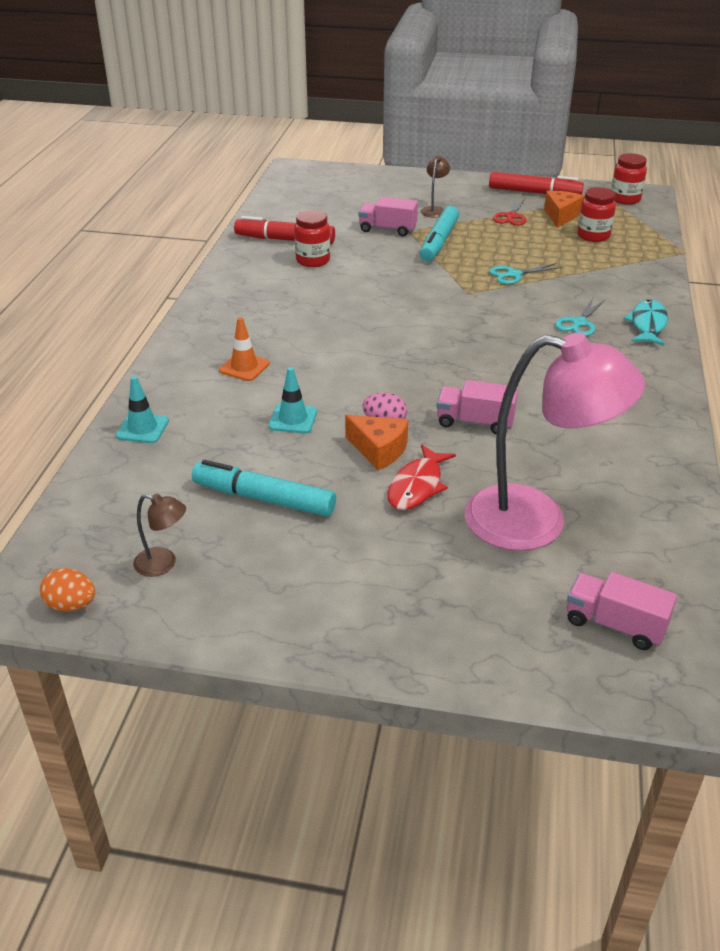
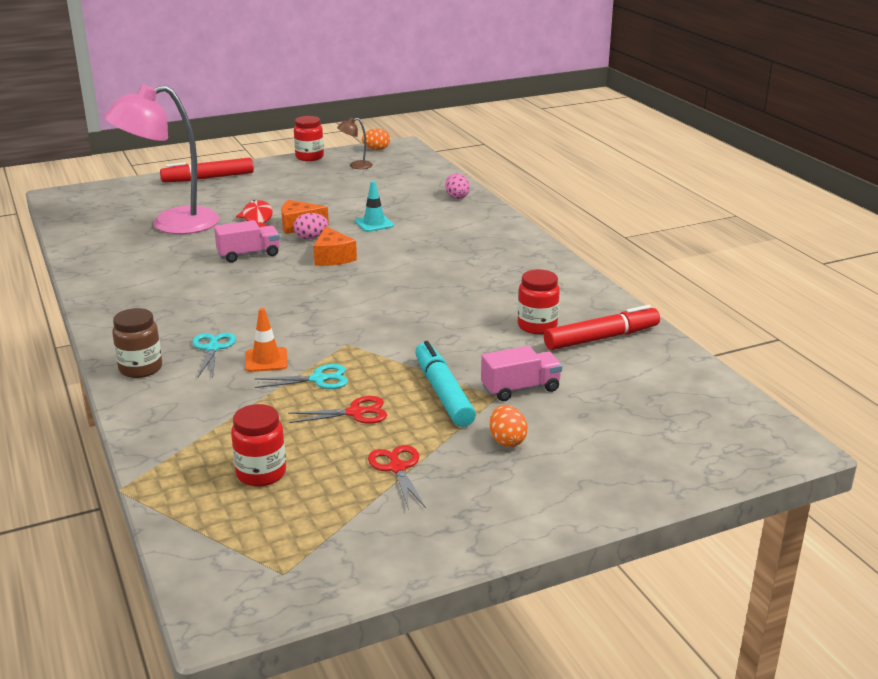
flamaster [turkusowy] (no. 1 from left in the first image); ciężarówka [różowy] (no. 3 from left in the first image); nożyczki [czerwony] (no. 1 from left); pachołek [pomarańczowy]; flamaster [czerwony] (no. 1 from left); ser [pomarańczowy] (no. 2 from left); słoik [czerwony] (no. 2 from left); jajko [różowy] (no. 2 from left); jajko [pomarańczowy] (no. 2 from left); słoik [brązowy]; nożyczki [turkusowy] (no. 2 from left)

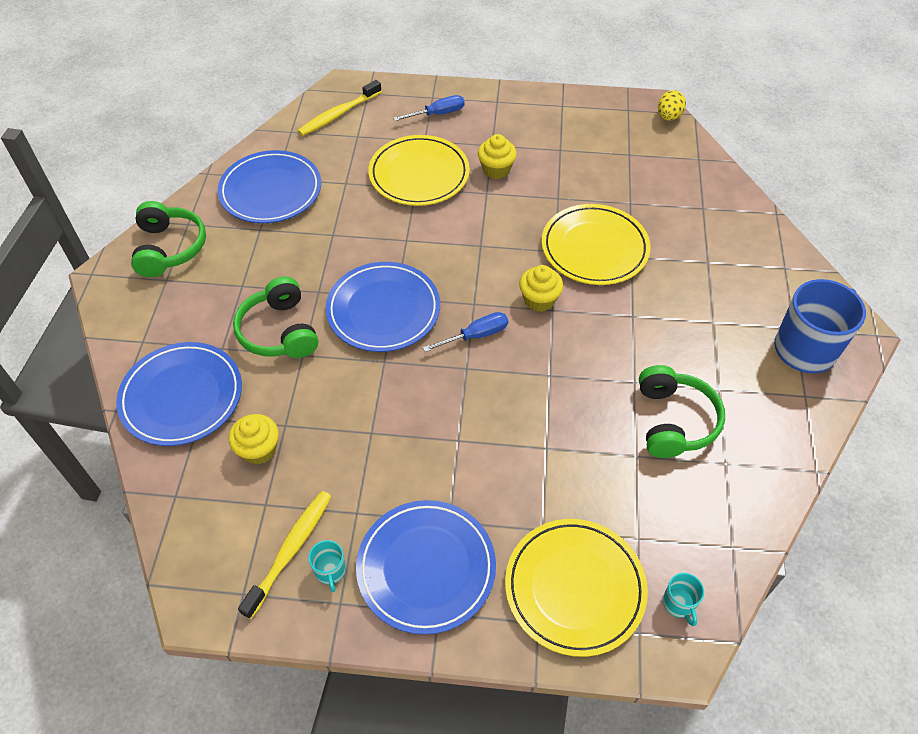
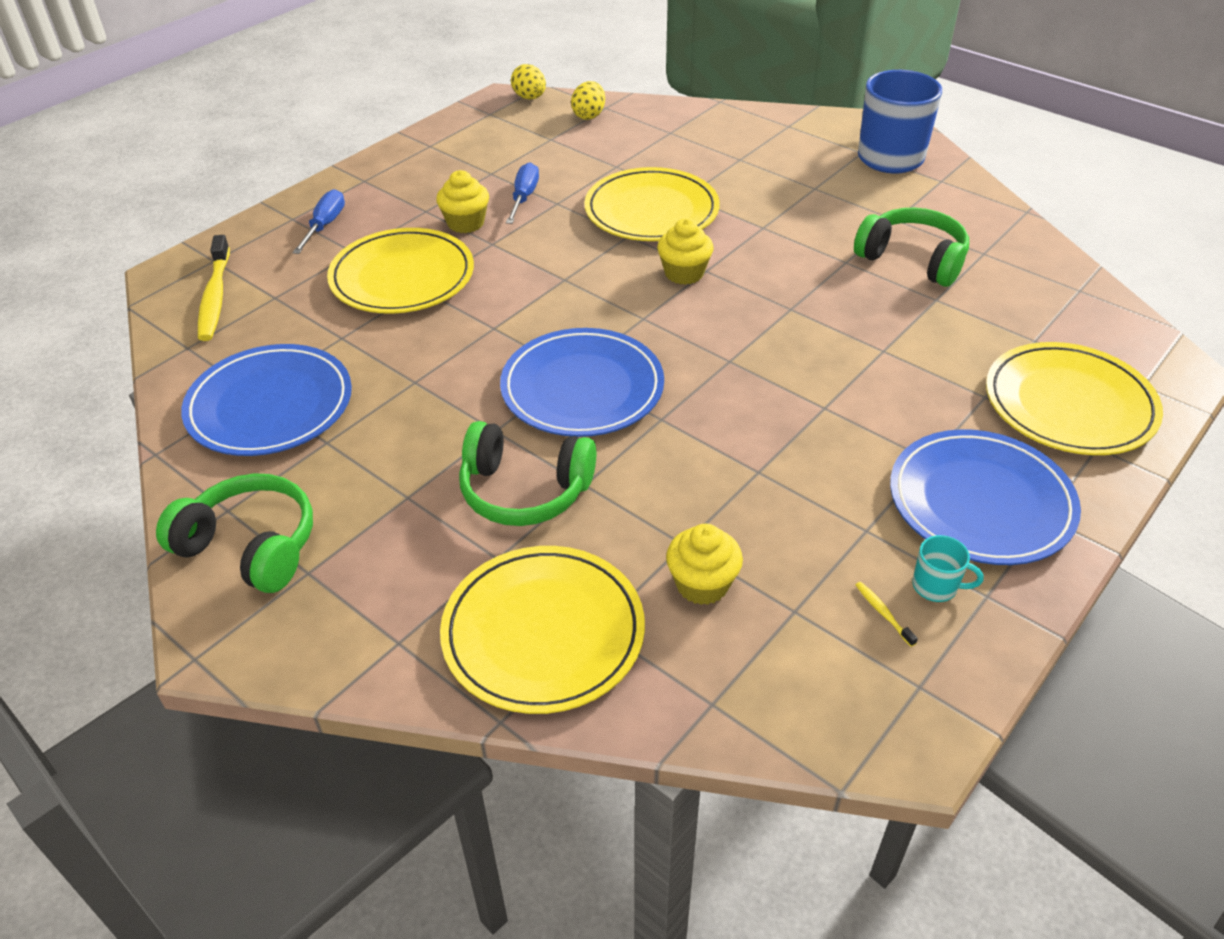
kubek [turkusowy] (no. 2 from left in the first image); jajko [żółty] (no. 2 from left); śrubokręt [niebieski] (no. 2 from left); talerz [żółty] (no. 2 from left); szczoteczka do zębów [żółty] (no. 2 from left)

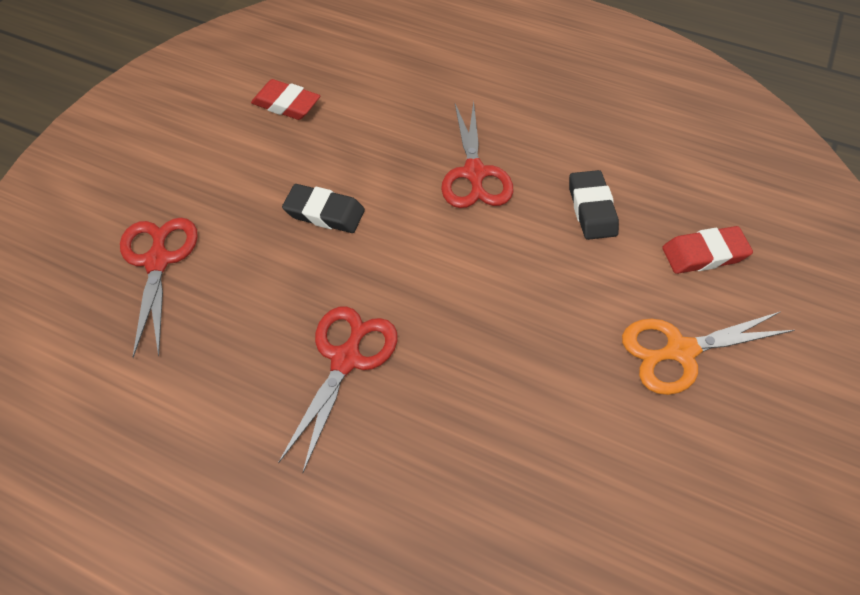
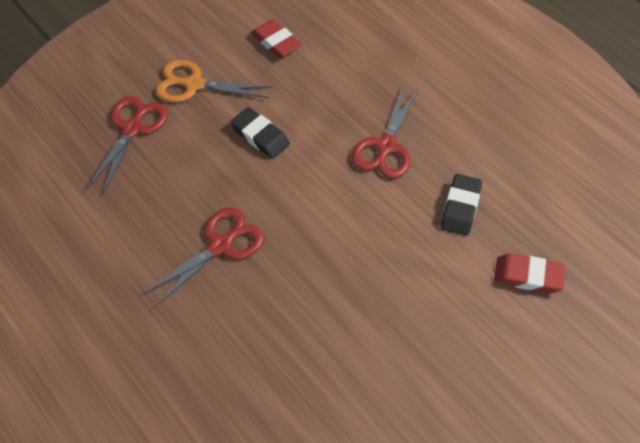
nożyczki [pomarańczowy]

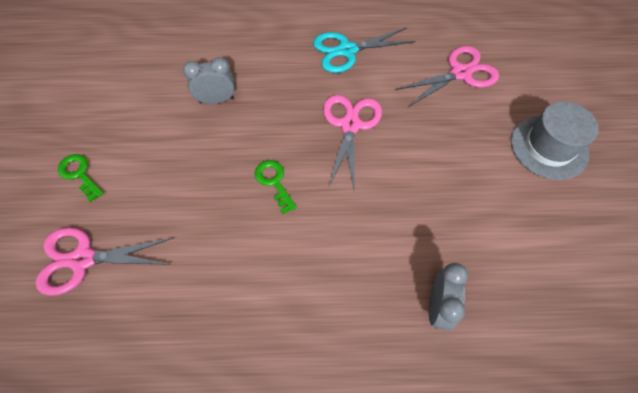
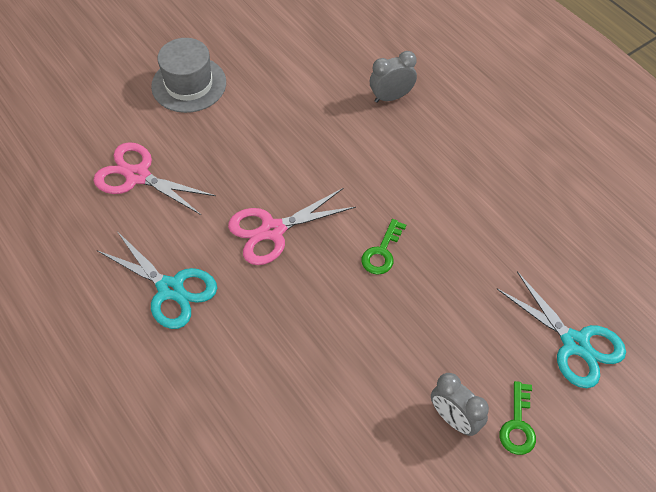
budzik [szary] (no. 2 from left); nożyczki [turkusowy] (no. 2 from left)

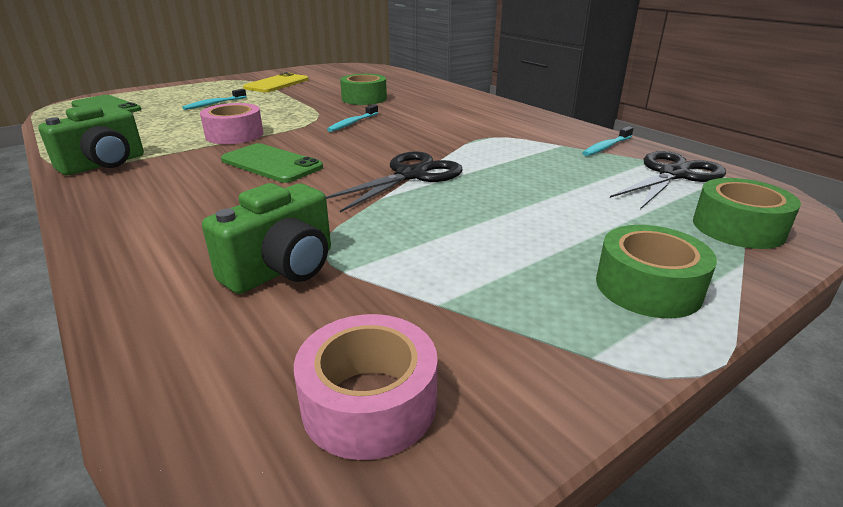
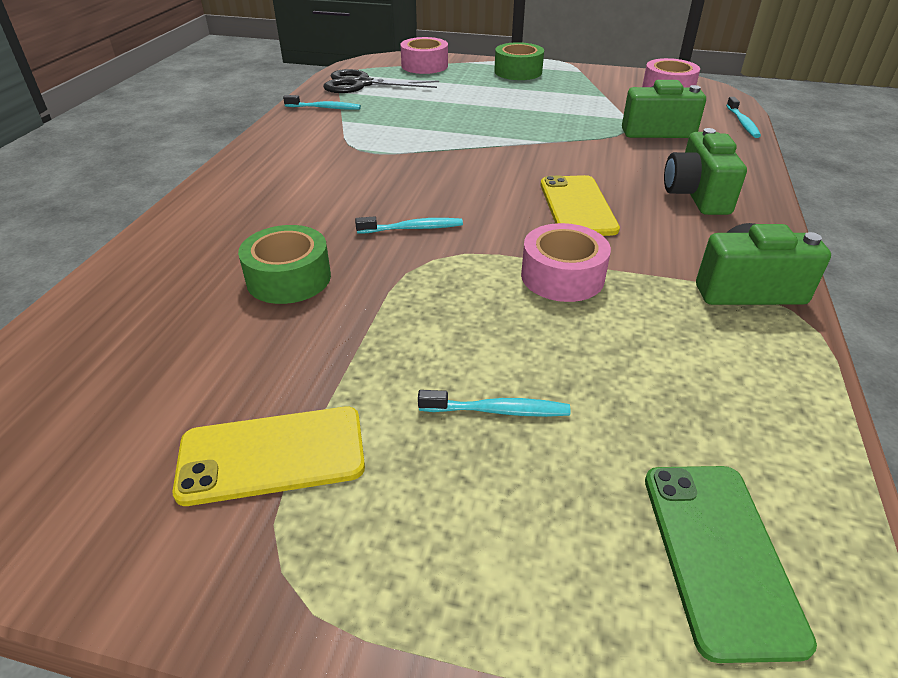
nożyczki [czarny] (no. 1 from left in the first image); aparat fotograficzny [zielony] (no. 2 from left); szczoteczka do zębów [turkusowy] (no. 4 from left); telefon [żółty] (no. 2 from left); taśma klejąca [różowy] (no. 1 from left)

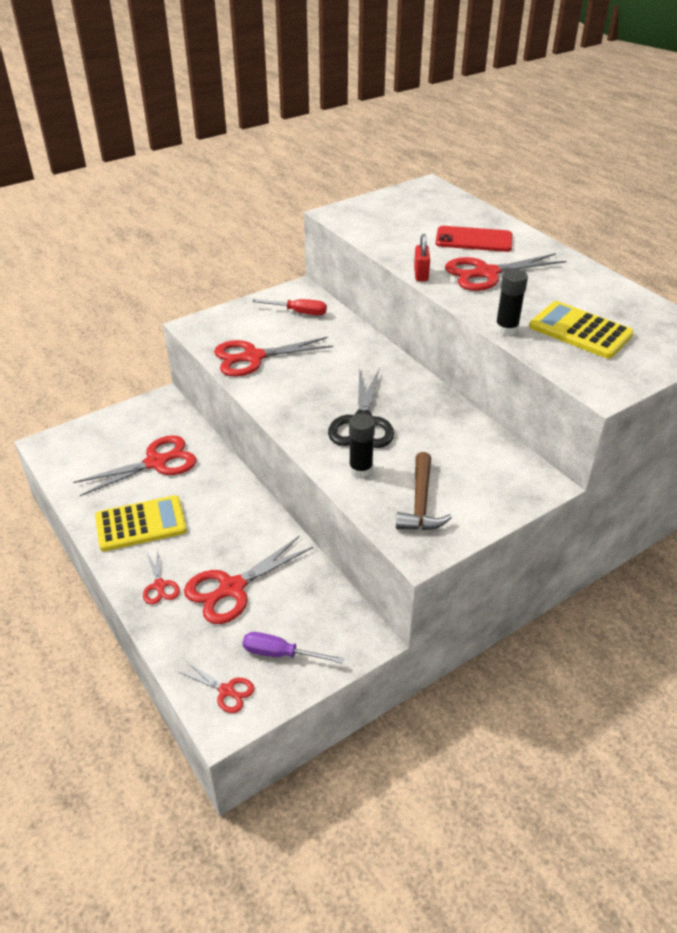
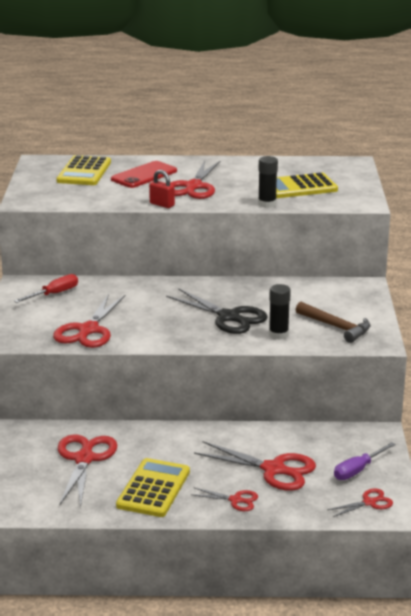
kalkulator [żółty] (no. 1 from left); nożyczki [czerwony] (no. 5 from left)

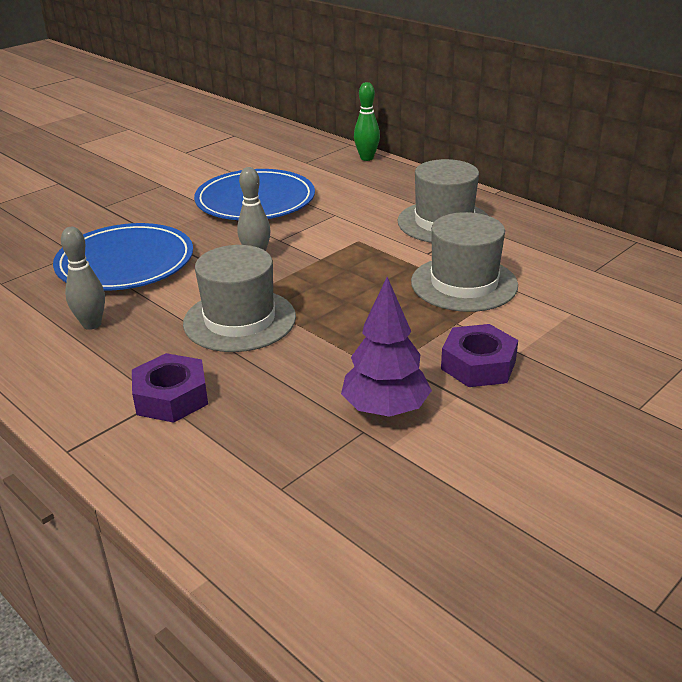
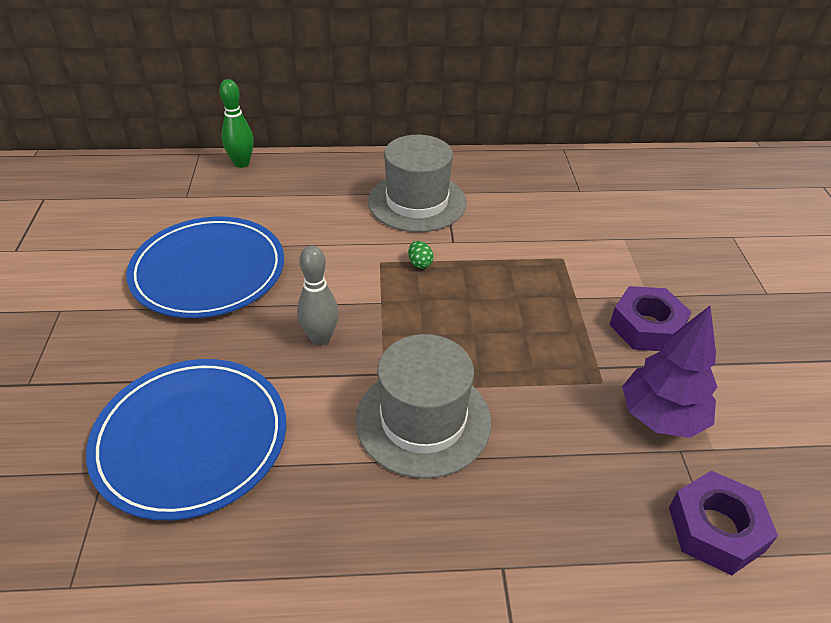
kręgiel [szary] (no. 1 from left in the first image); kapelusz [szary] (no. 3 from left in the first image); jajko [zielony]; nakrętka [fioletowy] (no. 2 from left)

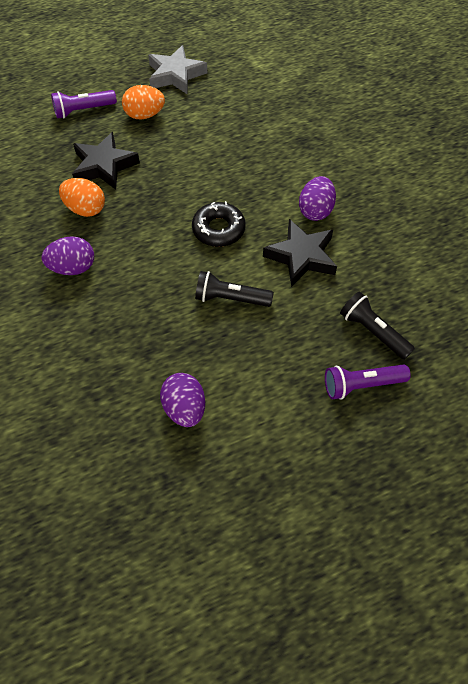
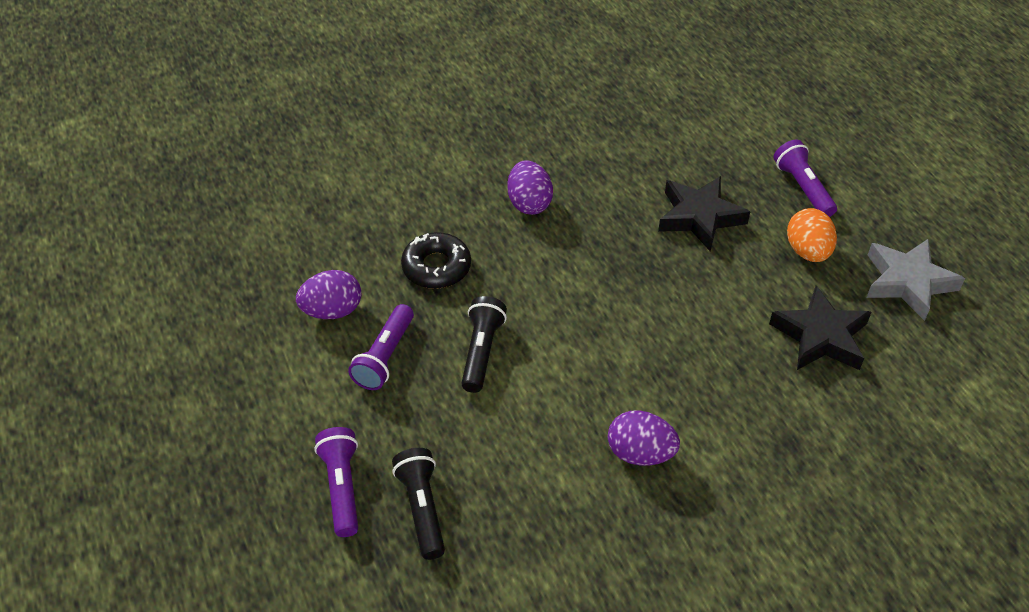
jajko [pomarańczowy] (no. 1 from left in the first image); latarka [fioletowy] (no. 2 from left); donut [czarny]; gwiazda [czarny] (no. 2 from left); latarka [czarny] (no. 1 from left)

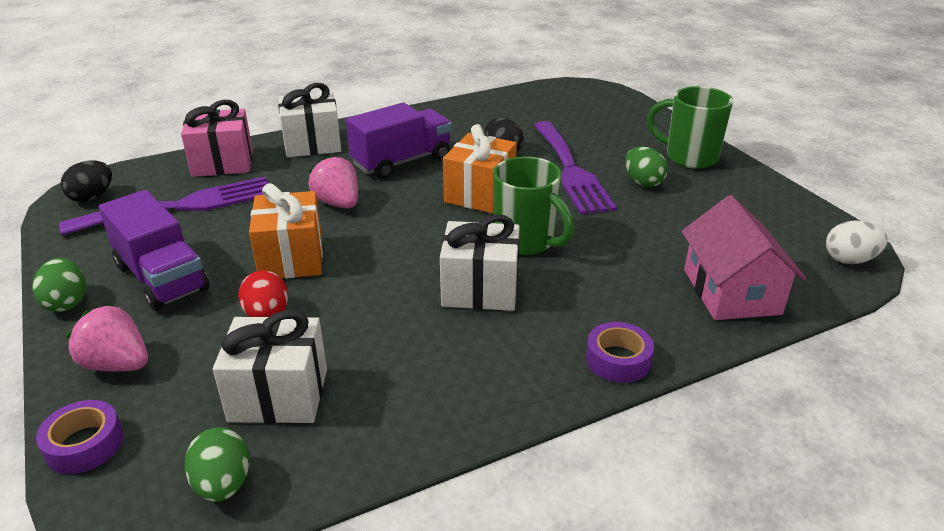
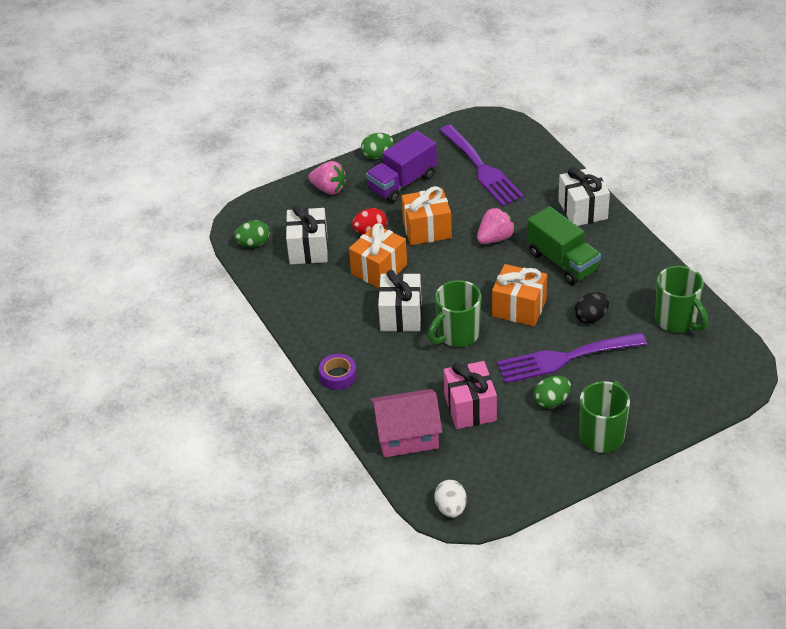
taśma klejąca [fioletowy] (no. 1 from left in the first image); jajko [czarny] (no. 1 from left in the first image); prezent [pomarańczowy] (no. 1 from left); kubek [zielony] (no. 3 from left); prezent [różowy]; ciężarówka [zielony]; truskawka [różowy] (no. 1 from left)

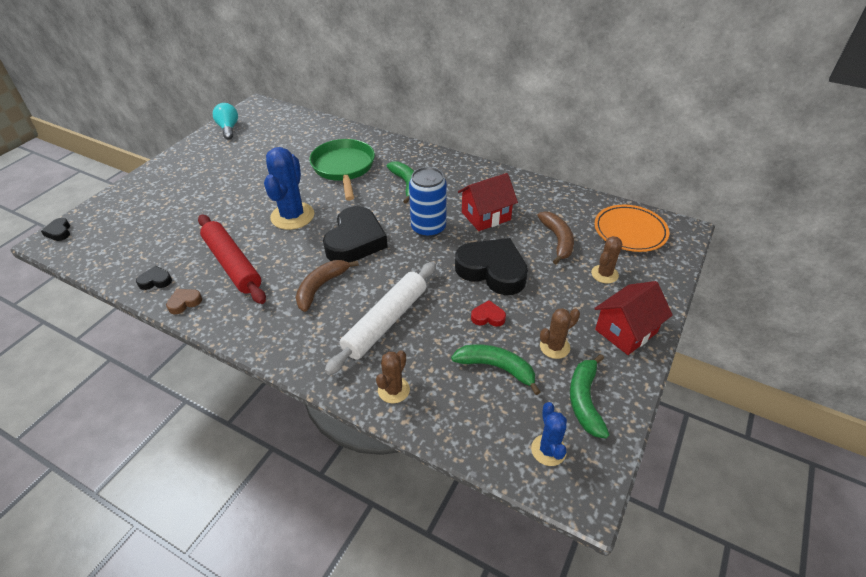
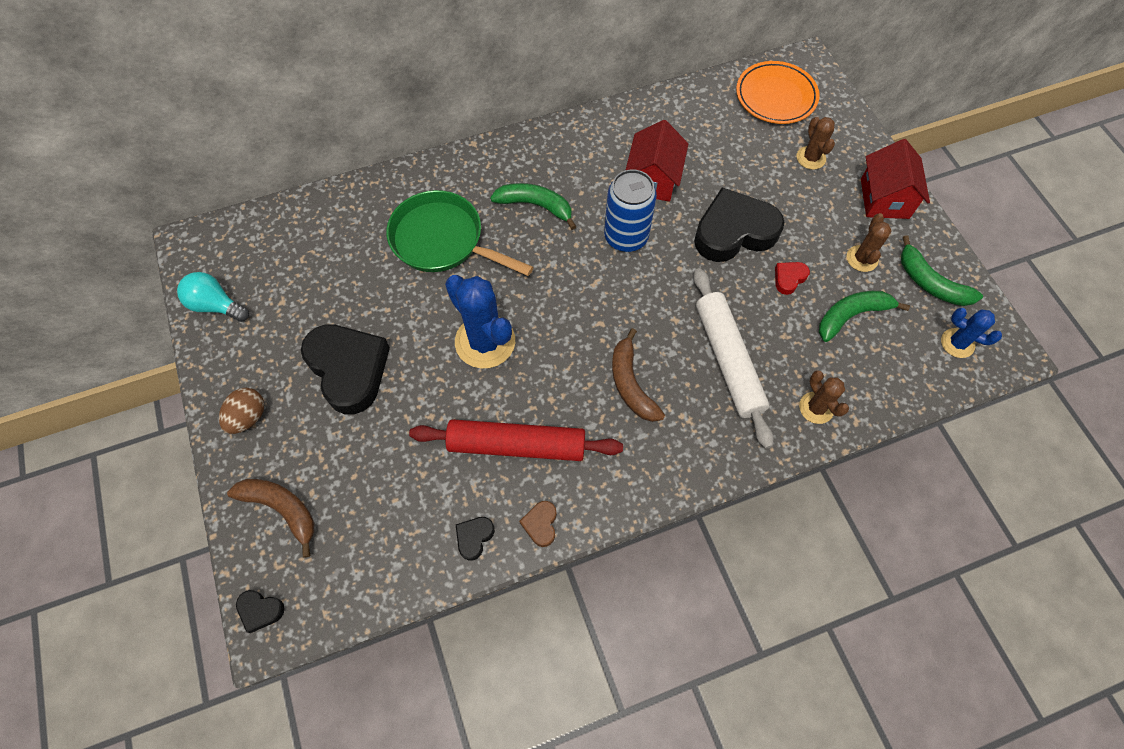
jajko [brązowy]; serce [czarny] (no. 2 from left); banan [brązowy] (no. 1 from left)

